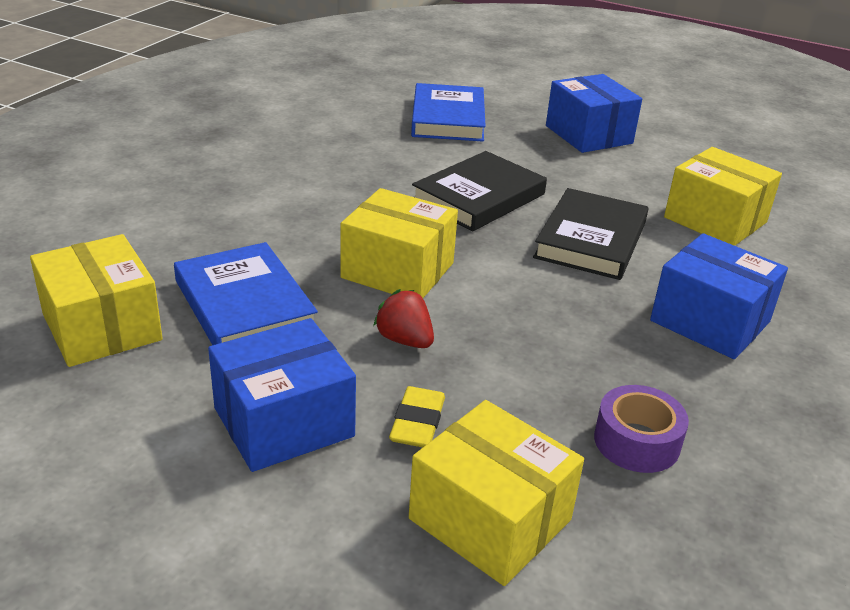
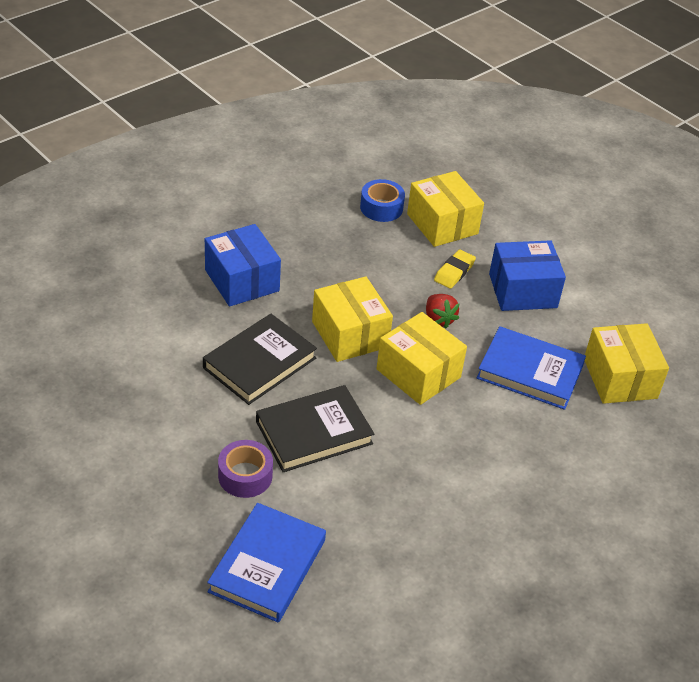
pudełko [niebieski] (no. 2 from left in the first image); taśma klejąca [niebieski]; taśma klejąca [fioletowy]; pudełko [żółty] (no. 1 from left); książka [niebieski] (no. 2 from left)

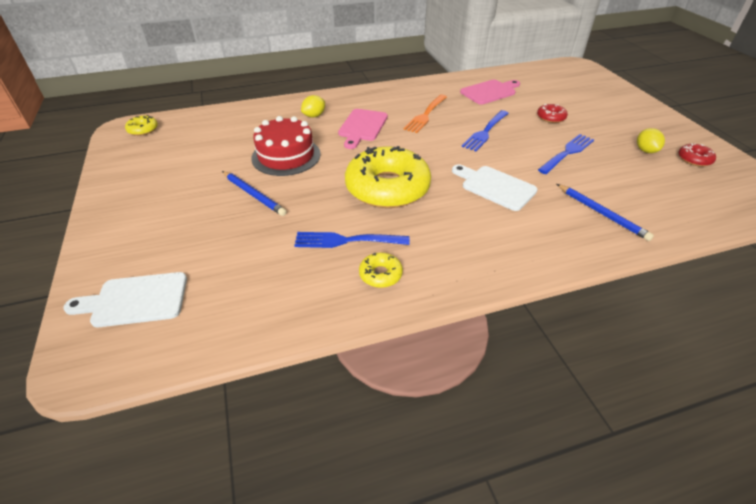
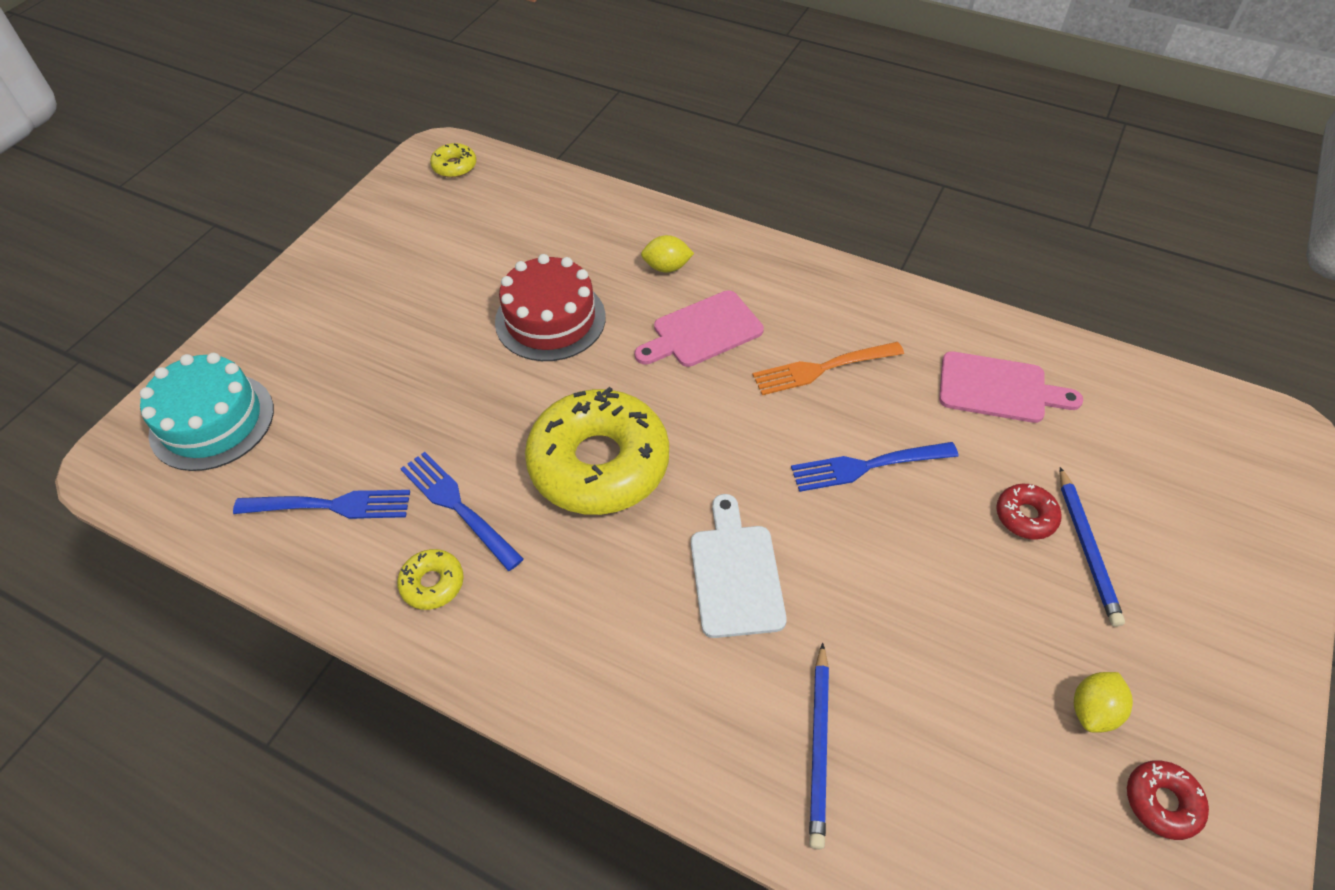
ołówek [niebieski] (no. 2 from left); widelec [niebieski] (no. 1 from left); tort [turkusowy]

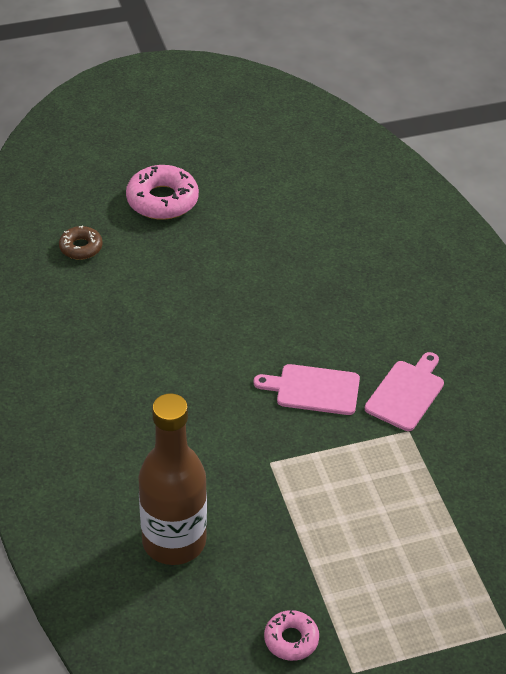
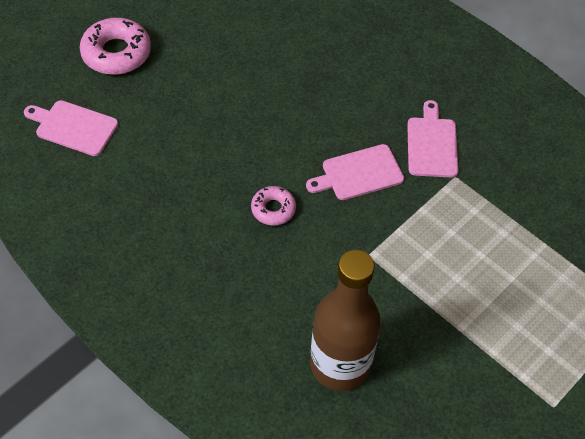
donut [różowy] (no. 2 from left); deska do krojenia [różowy] (no. 1 from left)

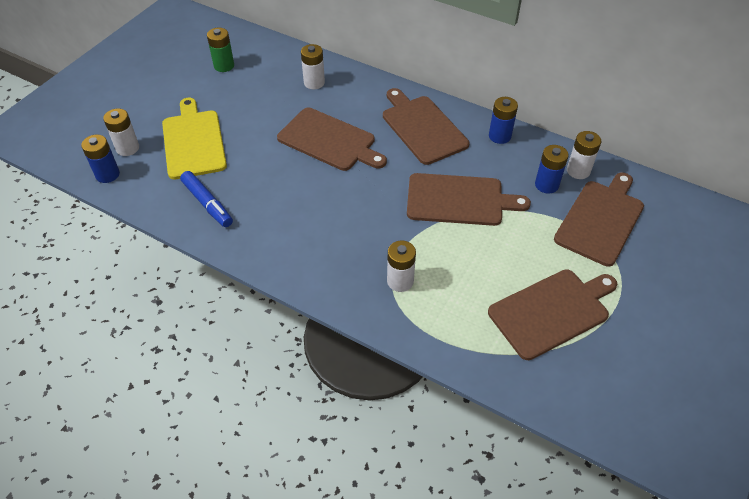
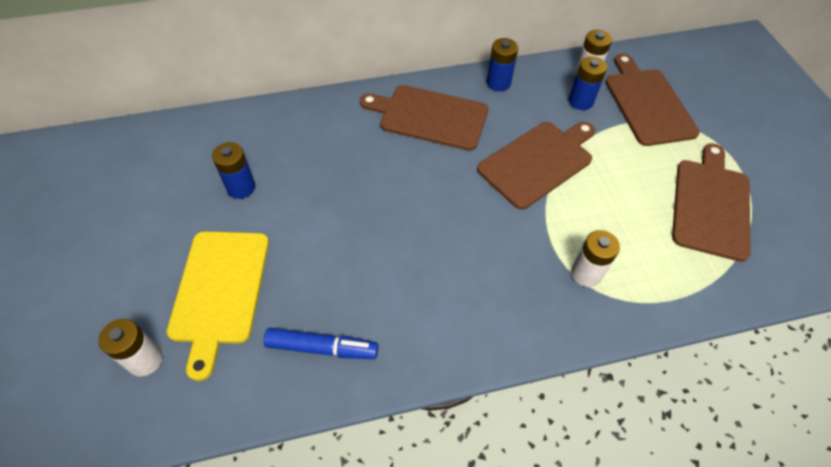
bateria [zielony]; deska do krojenia [brązowy] (no. 1 from left in the first image); bateria [biały] (no. 2 from left in the first image); bateria [niebieski] (no. 1 from left); deska do krojenia [żółty]

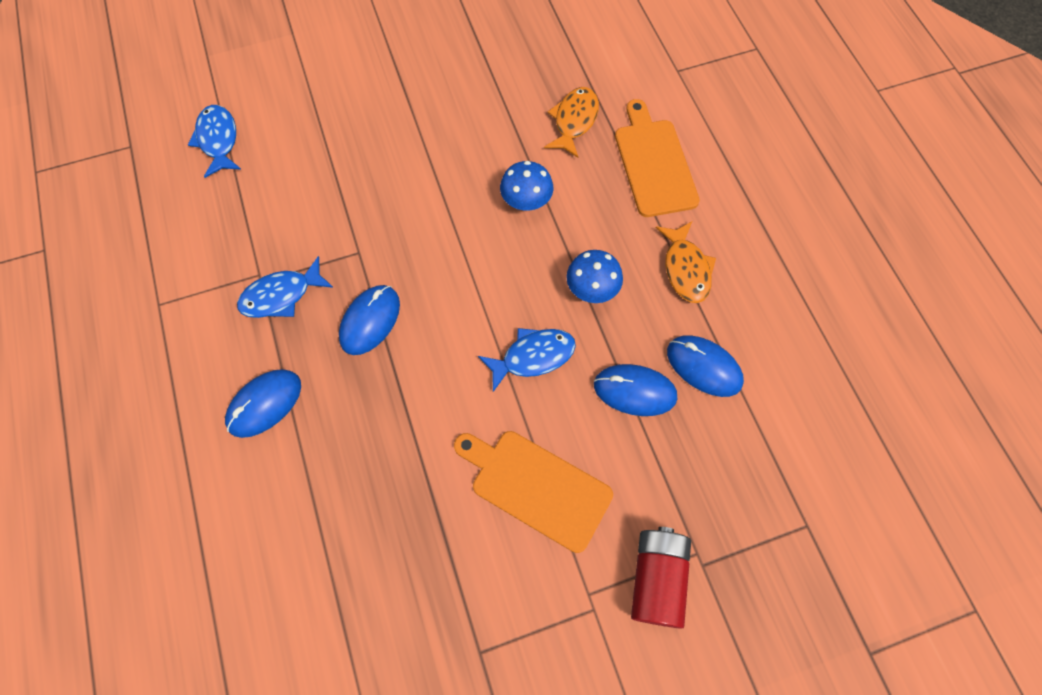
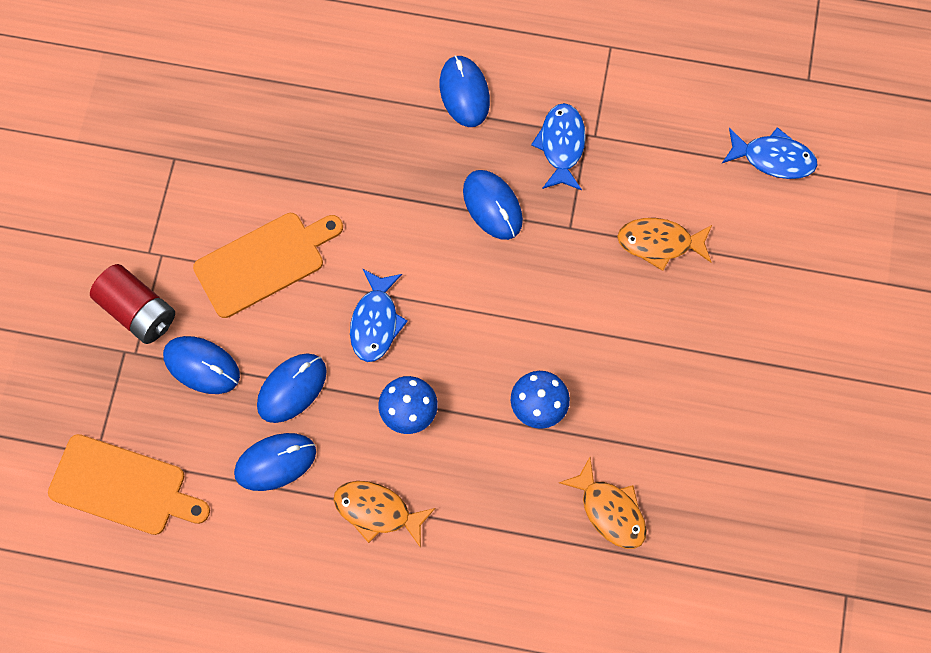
myszka [niebieski] (no. 1 from left); ryba [pomarańczowy] (no. 3 from left); deska do krojenia [pomarańczowy] (no. 1 from left)

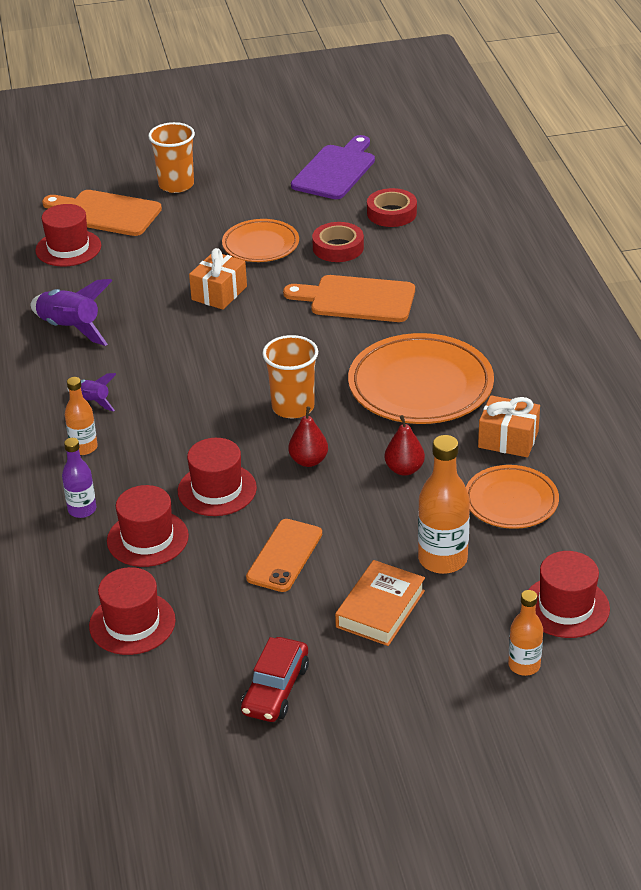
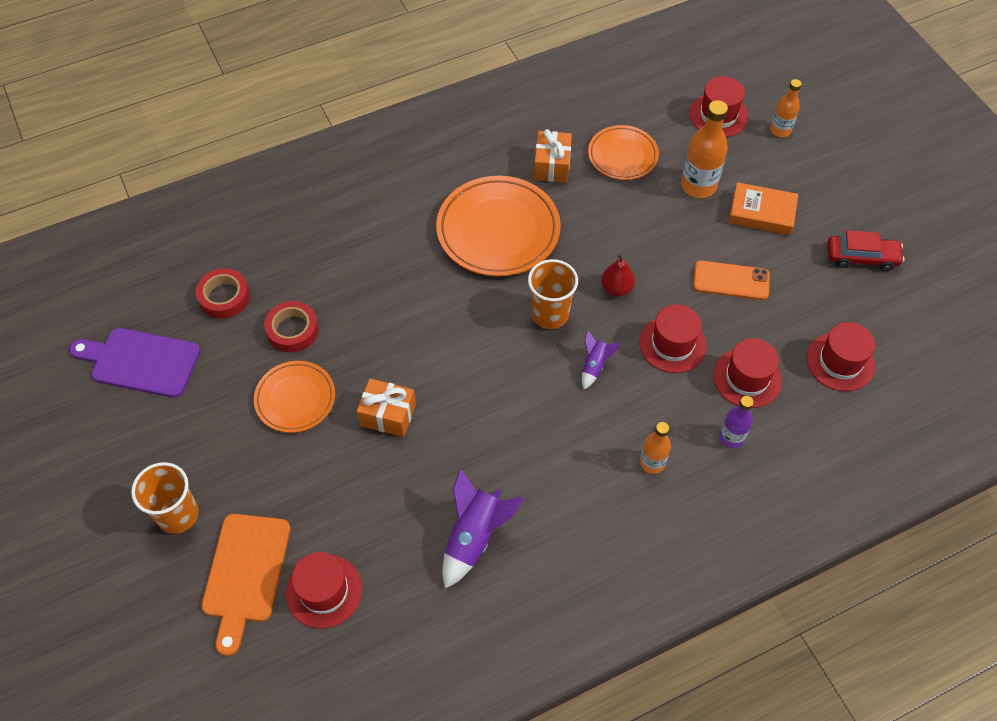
deska do krojenia [pomarańczowy] (no. 2 from left in the first image); gruszka [czerwony] (no. 2 from left in the first image); rakieta [fioletowy] (no. 2 from left)

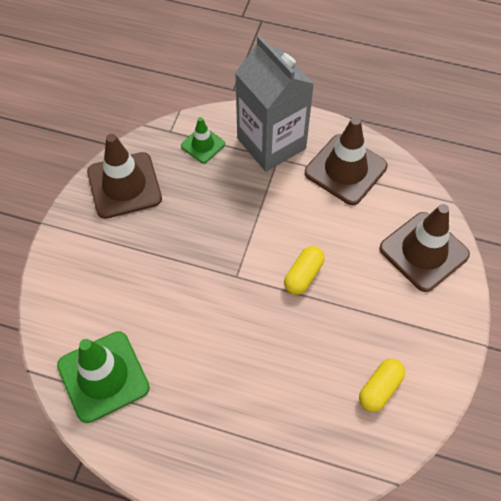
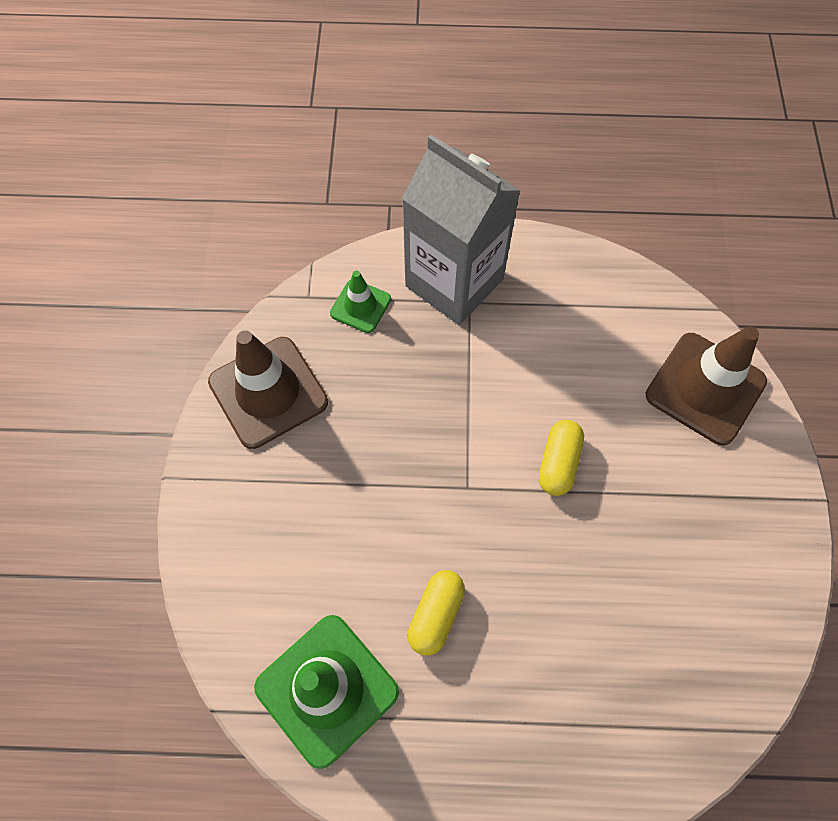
pachołek [brązowy] (no. 2 from left in the first image); kapsułka [żółty] (no. 1 from left)

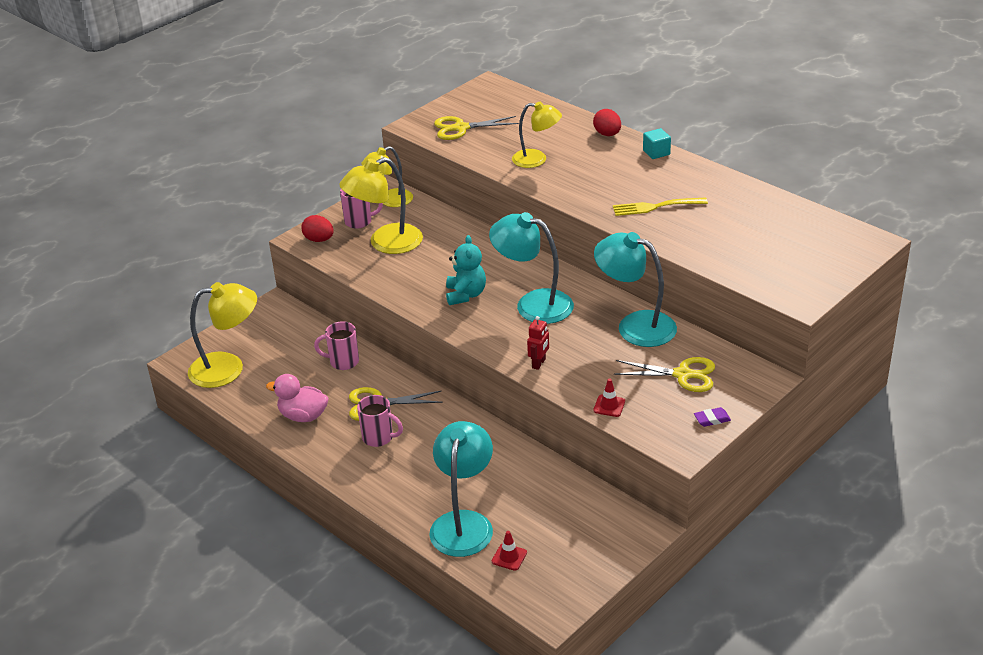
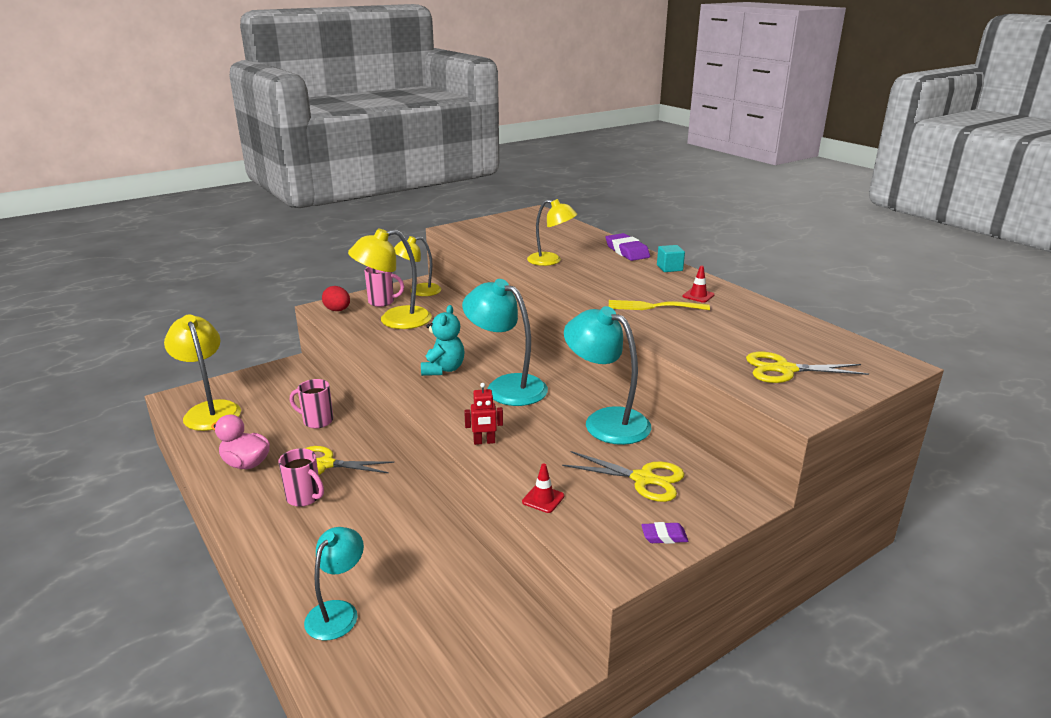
nożyczki [żółty] (no. 3 from left); pachołek [czerwony] (no. 2 from left); gumka do mazania [fioletowy] (no. 1 from left); lampka [żółty] (no. 1 from left); robot [czerwony]; lampka [turkusowy] (no. 1 from left)

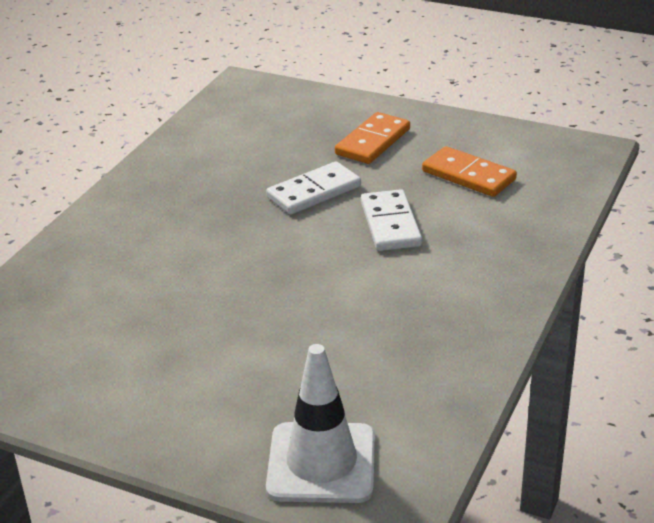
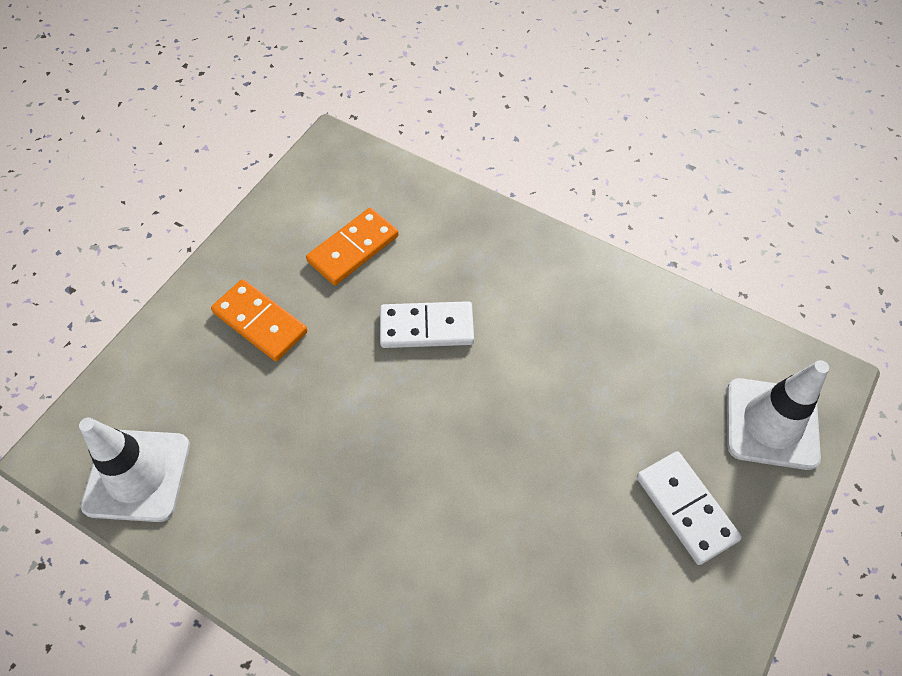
pachołek [biały] (no. 1 from left); kostka domina [biały] (no. 2 from left)

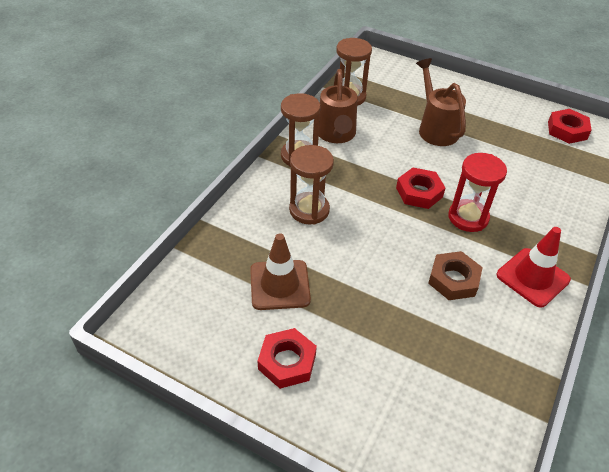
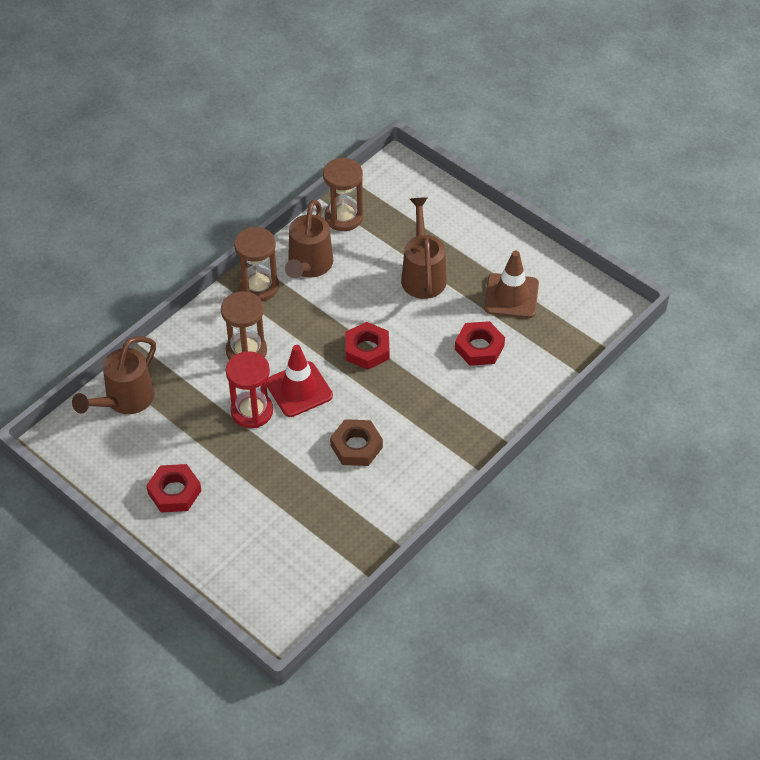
konewka [brązowy] (no. 1 from left); pachołek [brązowy]; klepsydra [czerwony]; pachołek [czerwony]; nakrętka [czerwony] (no. 3 from left)

